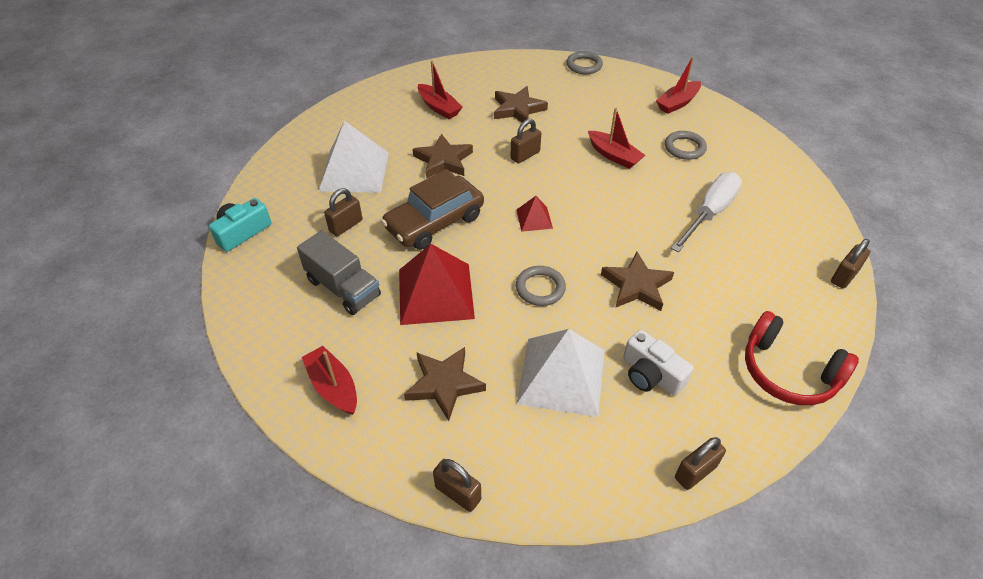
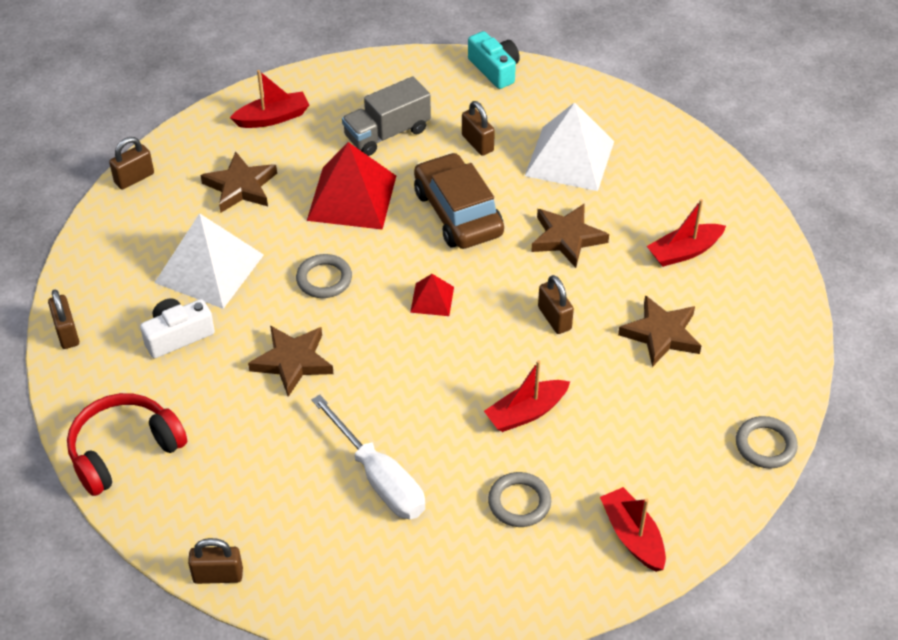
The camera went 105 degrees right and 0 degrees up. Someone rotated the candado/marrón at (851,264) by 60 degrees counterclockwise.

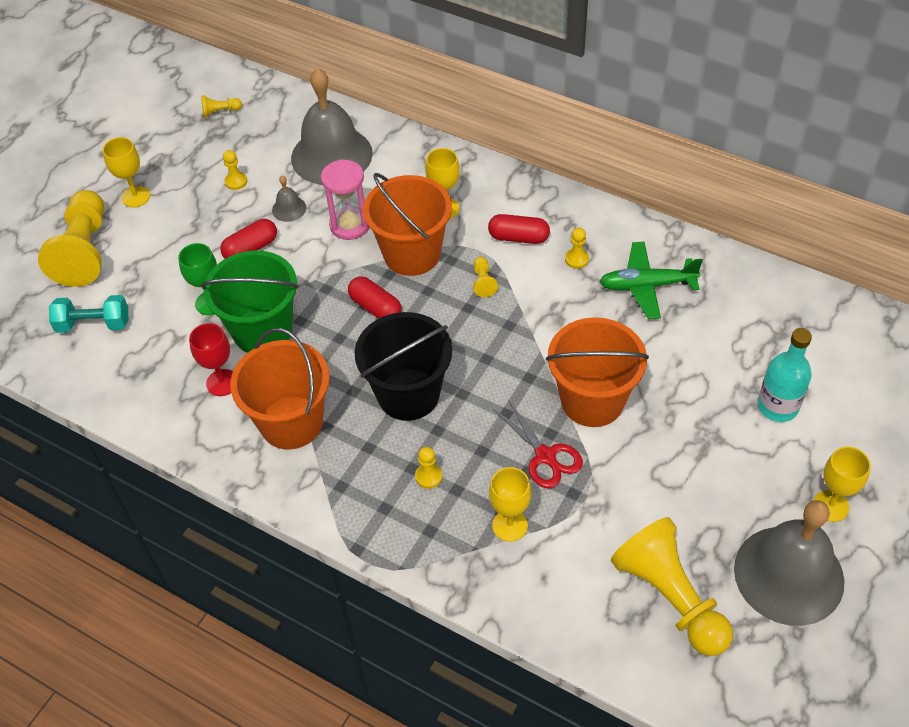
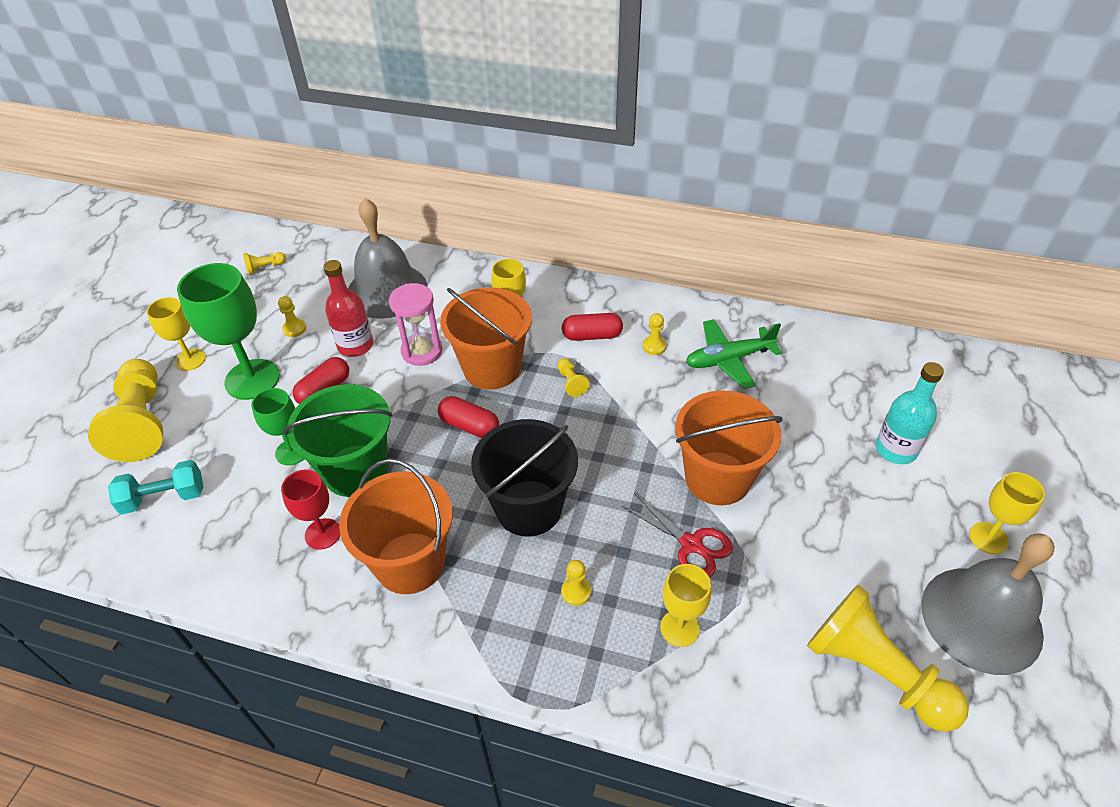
The camera went 15 degrees left and 5 degrees down. Someone put down the copa/verde at (228,331). Someone swapped the campana/gris at (289,199) for the botella/rojo at (348,308).

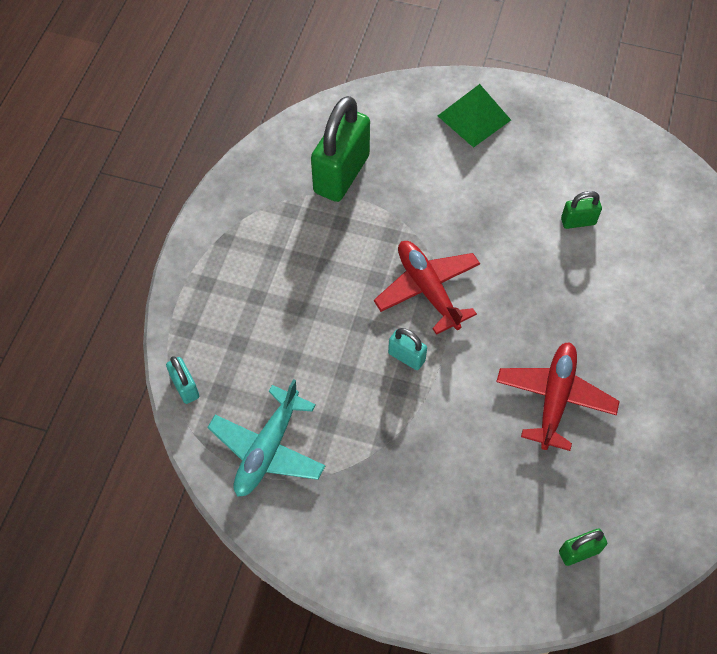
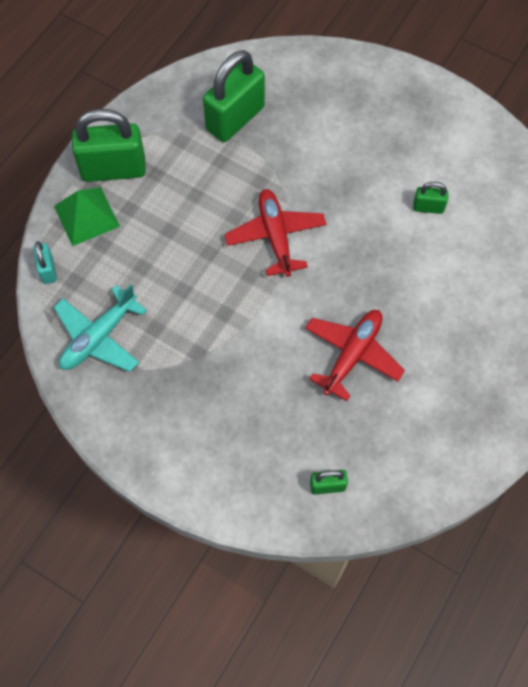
The camera went 15 degrees right and 5 degrees up. Someone carried the pirámide/verde from (474,116) to (87,216). Someone put down the candado/verde at (109,145). Someone took away the candado/turquesa at (407,349).

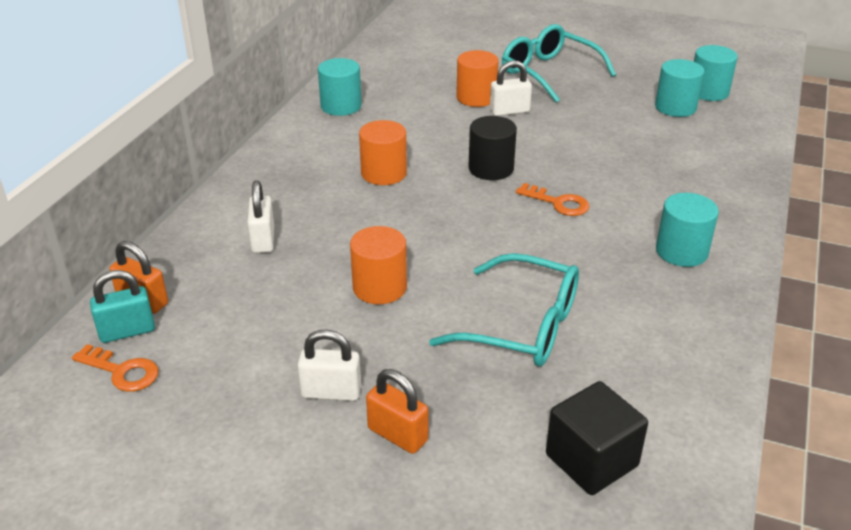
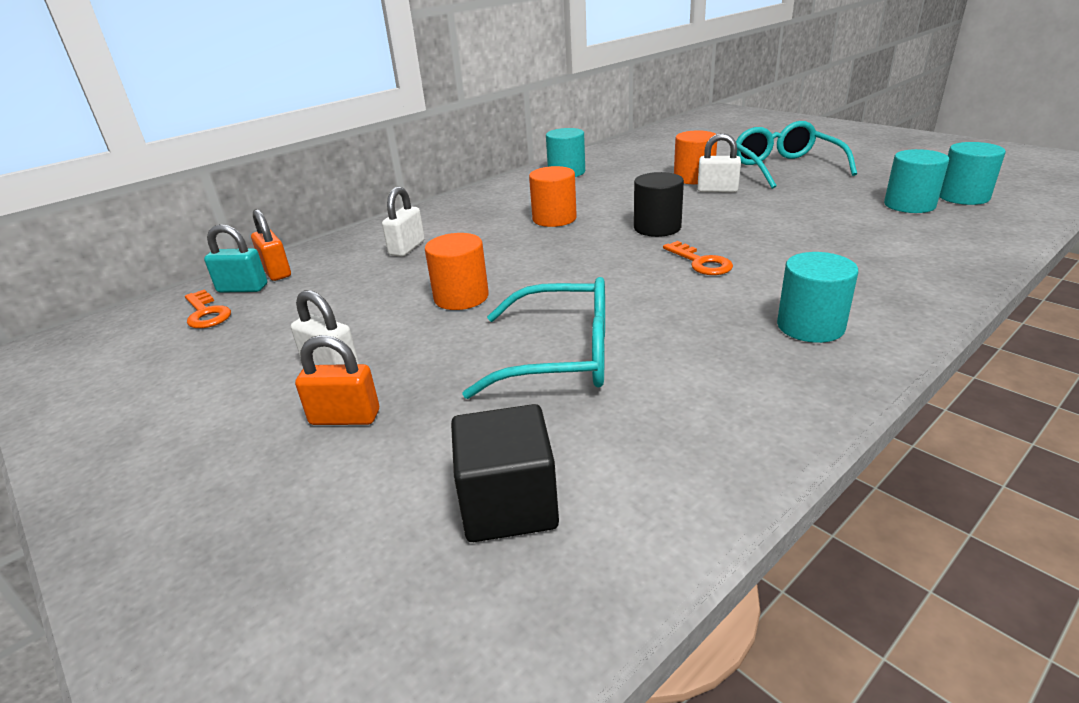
The camera went 30 degrees right and 5 degrees down. Someone rotated the candado/naranja at (397,411) by 60 degrees counterclockwise. Someone rotated the gafas/turquesa at (504,309) by 45 degrees counterclockwise.

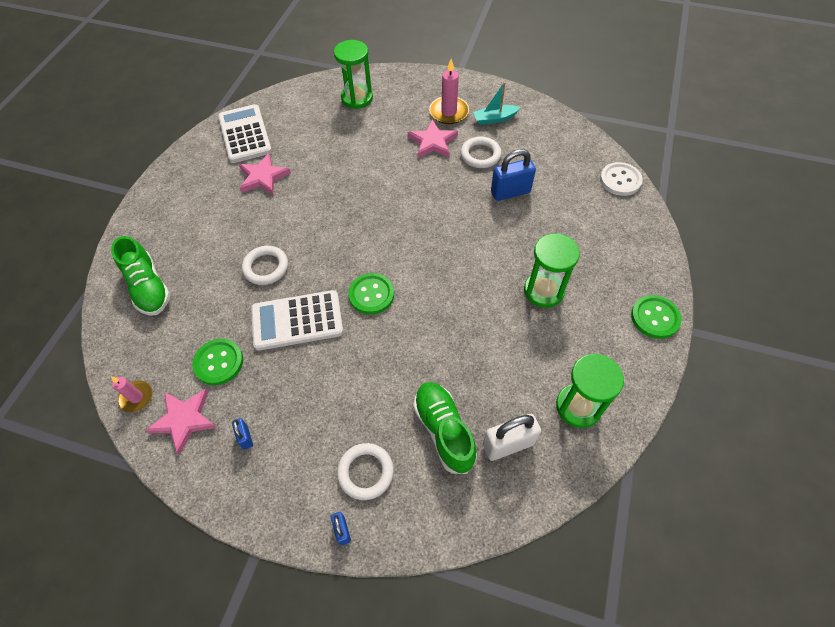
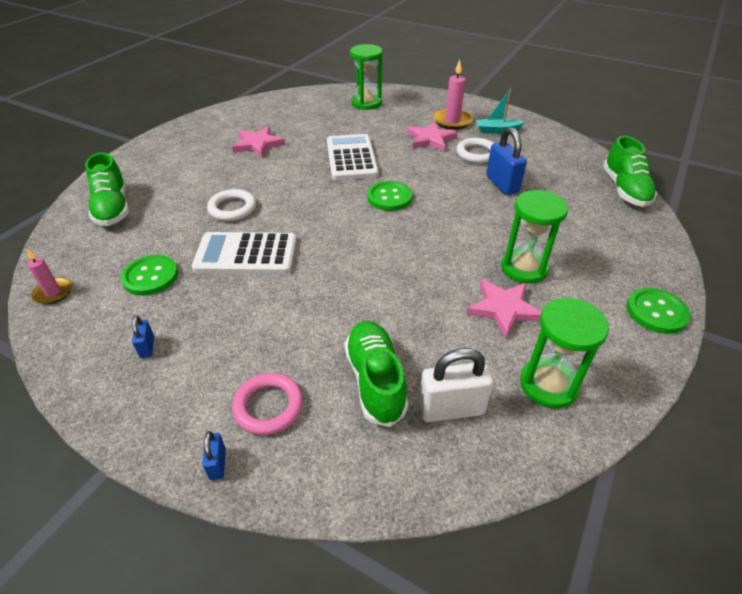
The camera went 10 degrees right and 15 degrees down. Someone repainted the anillo/blanco at (365,471), which became the anillo/rosa at (267,404). Someone carried the calculadora/blanco from (245,133) to (353,157). Someone carried the botón/verde from (371,294) to (389,196). Someone carried the estrella/rosa from (181,422) to (503,308). Someone rotated the candado/azul at (513,175) by 75 degrees clockwise. Someone swapped the botón/blanco at (621,179) for the zapato/verde at (630,171).

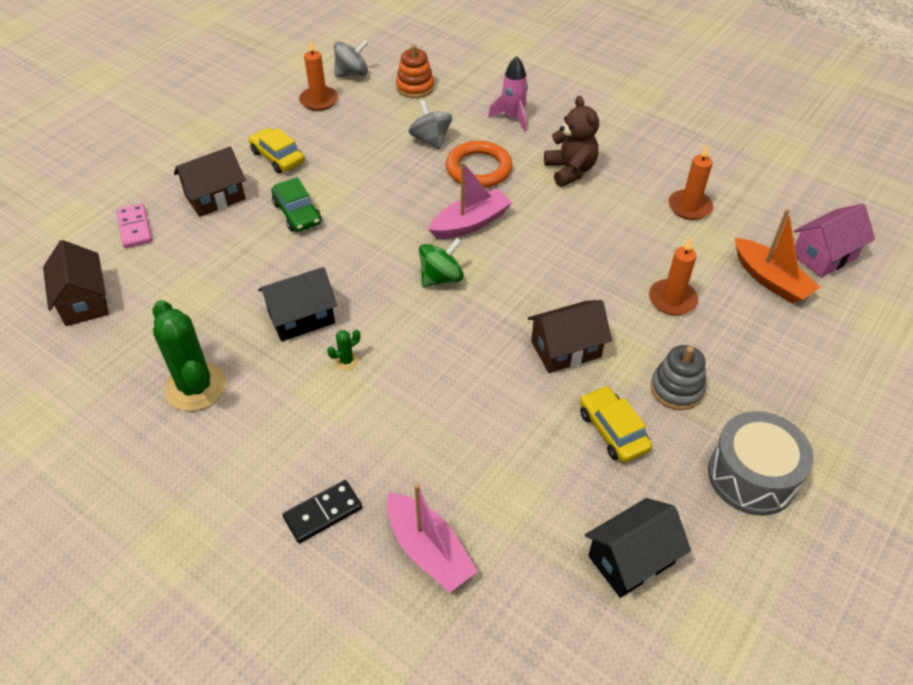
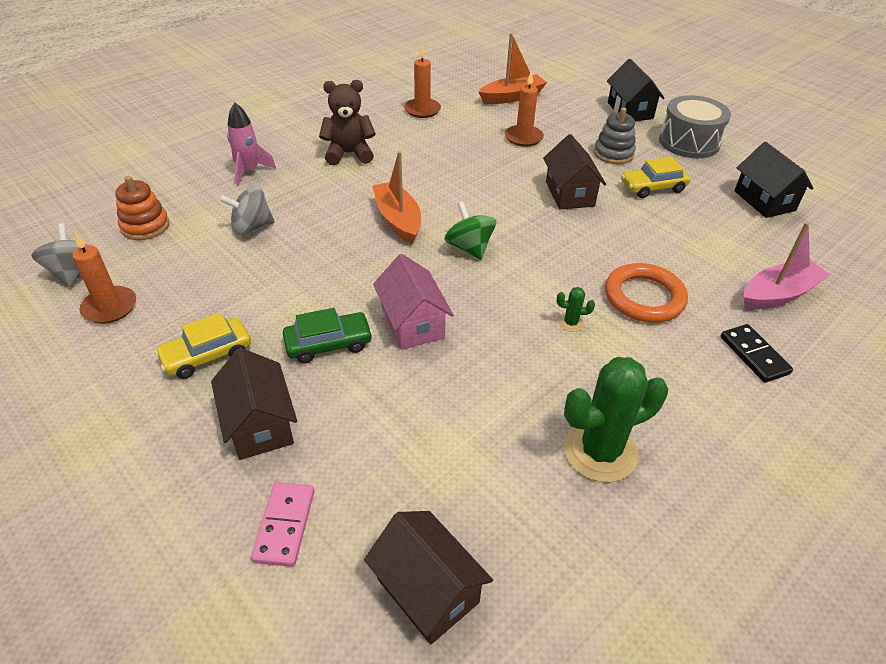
The camera went 80 degrees left and 5 degrees down. Someone rotated the ficha de dominó/rosa at (134,226) by 75 degrees counterclockwise. Someone rotated the casa/marrón at (76,283) by 60 degrees clockwise. Someone repainted the barco/rosa at (470,200), which became the barco/naranja at (396,197). Someone carried the casa/rosa from (834,241) to (413,302). Someone rotated the cactus/verde at (343,350) by 60 degrees counterclockwise. Someone carried the anillo/naranja from (479,164) to (646,293). Someone carried the casa/negro from (297,304) to (636,90).

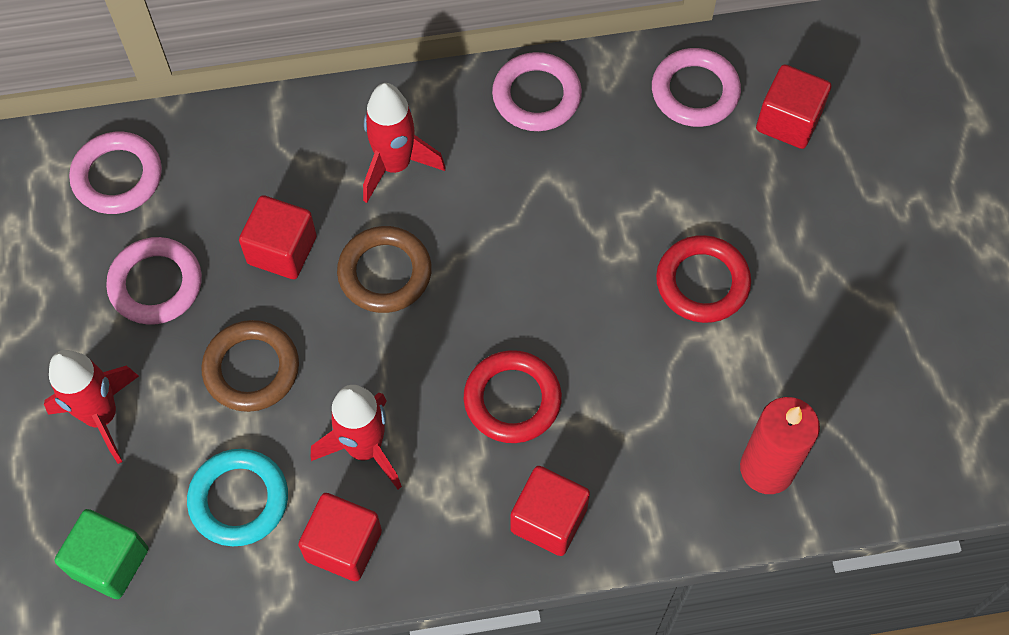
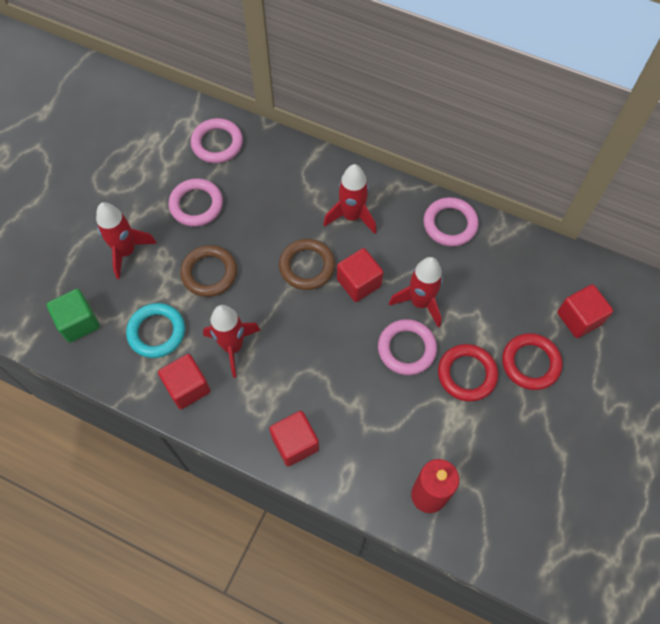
The camera went 35 degrees right and 0 degrees up. Someone carried the cubo/rojo from (278,237) to (360,275). Someone carried the anillo/rosa from (696,87) to (407,347). Someone put down the cohete/rojo at (416,292). Someone carried the anillo/rojo from (513,396) to (532,361).

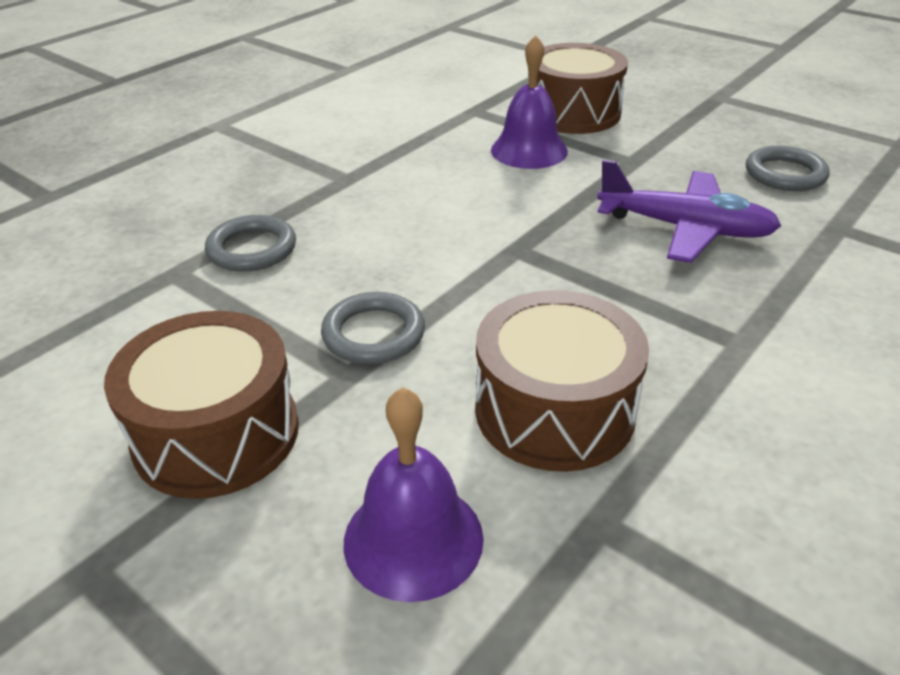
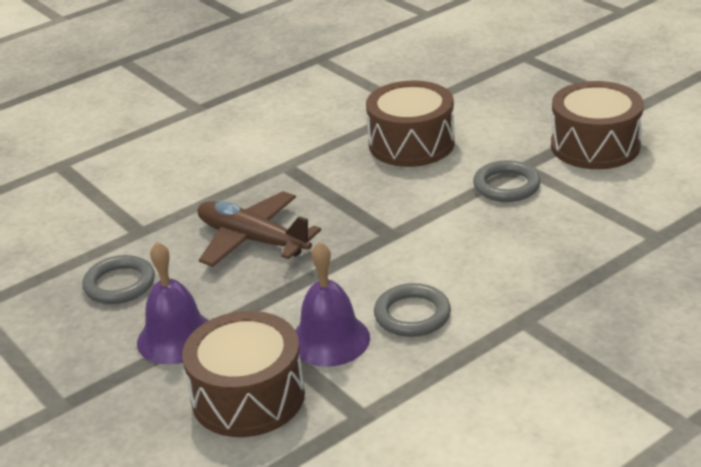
The camera went 165 degrees left and 5 degrees down. Someone carried the campana/morado from (414,494) to (173,303). Someone repainted the avión/morado at (689,211), which became the avión/marrón at (259,229). Someone carried the anillo/gris from (250,243) to (412,310).

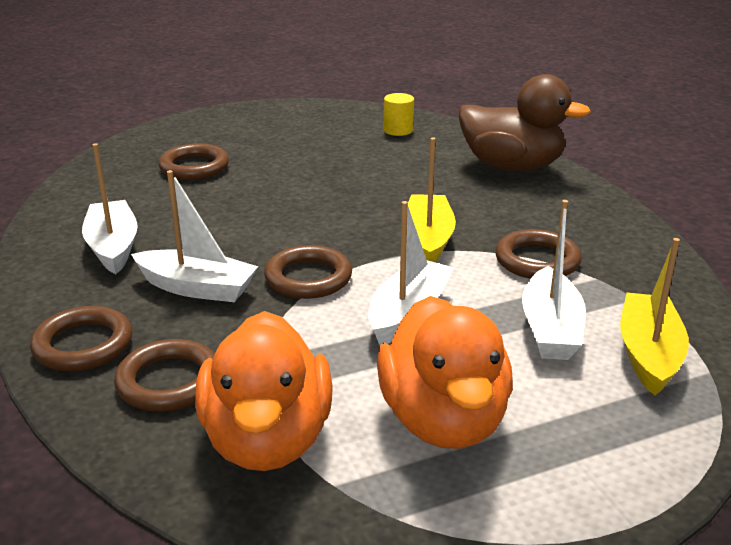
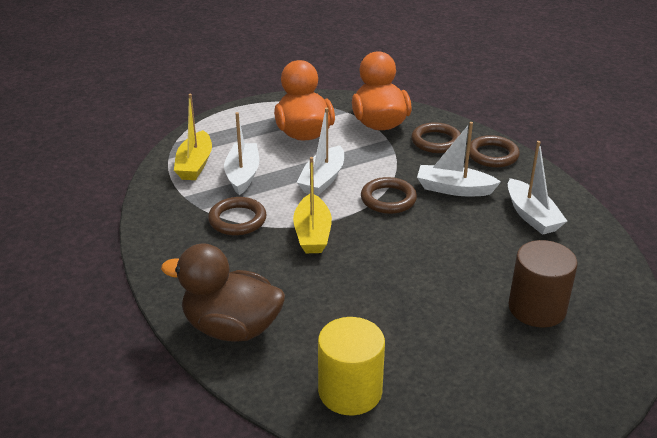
The camera went 175 degrees right and 5 degrees up. Someone scaled the cilindro/amarillo at (399,114) by 1.83. Someone swapped the anillo/marrón at (193,162) for the cilindro/marrón at (543,284).

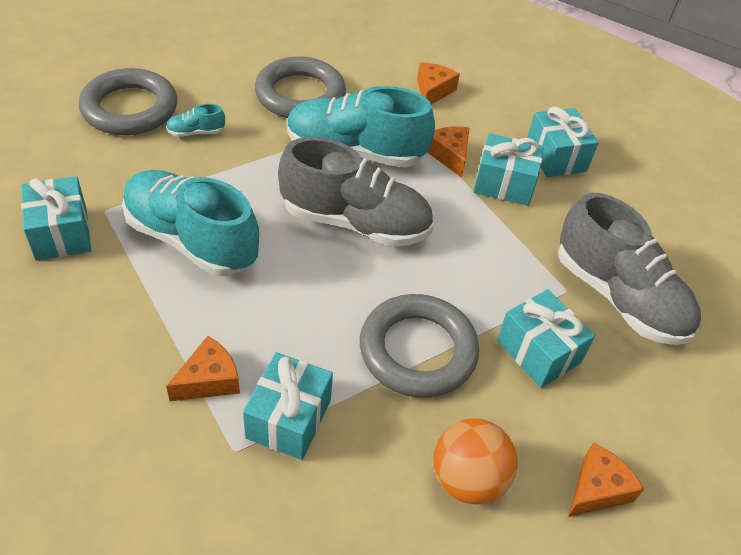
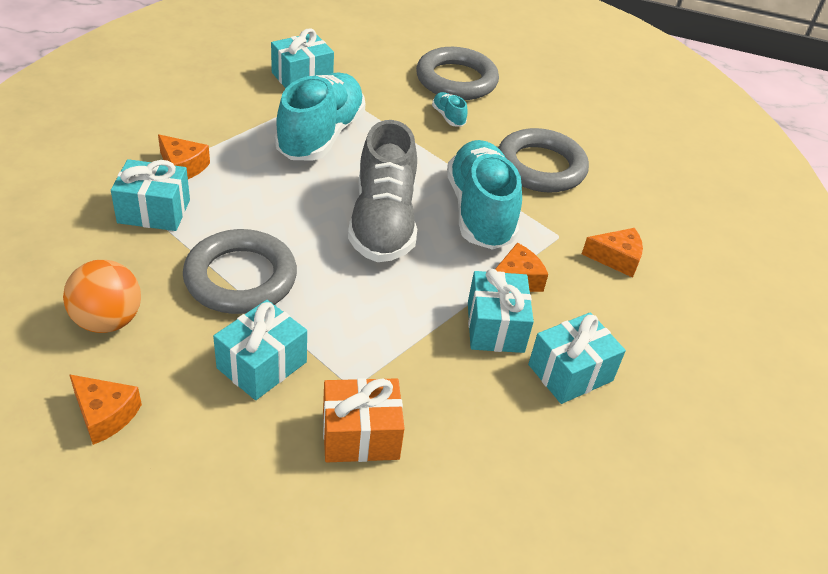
The camera went 75 degrees right and 5 degrees down. Someone swapped the zapato/gris at (629,269) for the regalo/naranja at (364,420).

